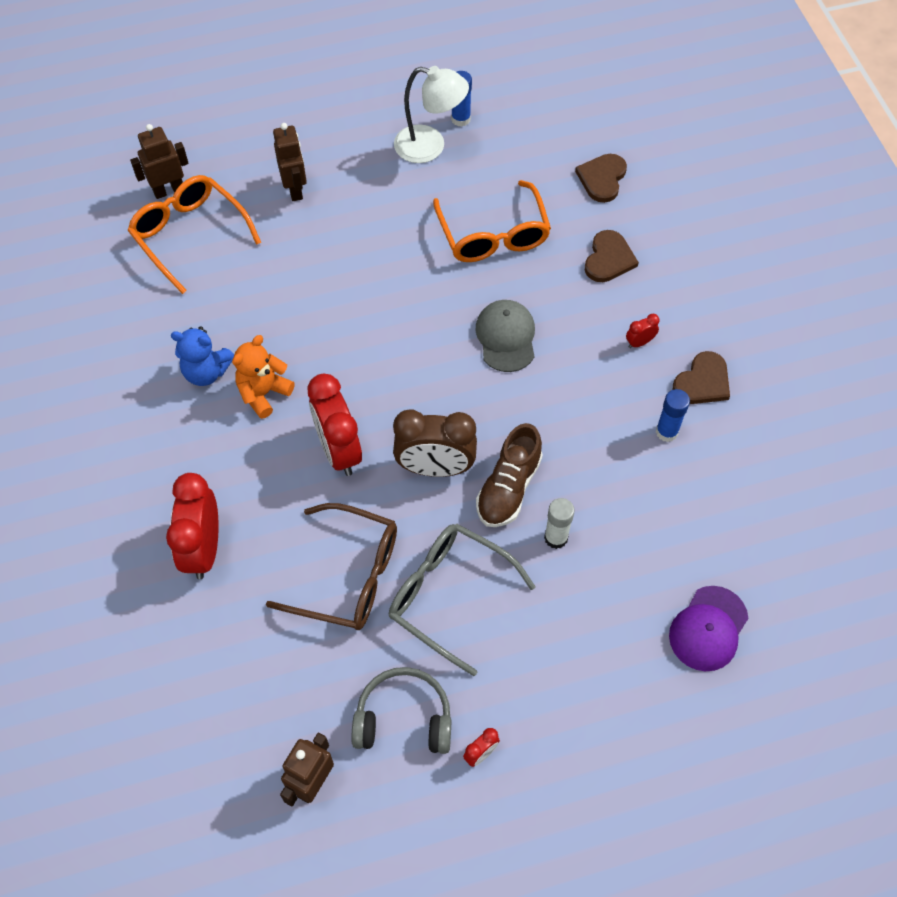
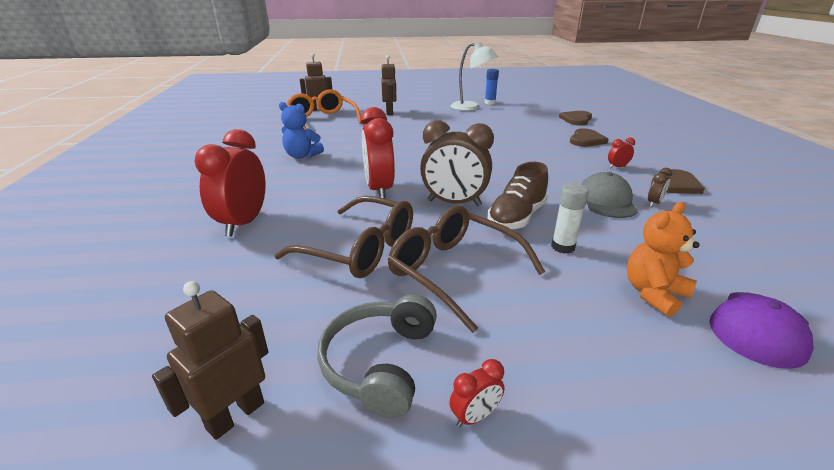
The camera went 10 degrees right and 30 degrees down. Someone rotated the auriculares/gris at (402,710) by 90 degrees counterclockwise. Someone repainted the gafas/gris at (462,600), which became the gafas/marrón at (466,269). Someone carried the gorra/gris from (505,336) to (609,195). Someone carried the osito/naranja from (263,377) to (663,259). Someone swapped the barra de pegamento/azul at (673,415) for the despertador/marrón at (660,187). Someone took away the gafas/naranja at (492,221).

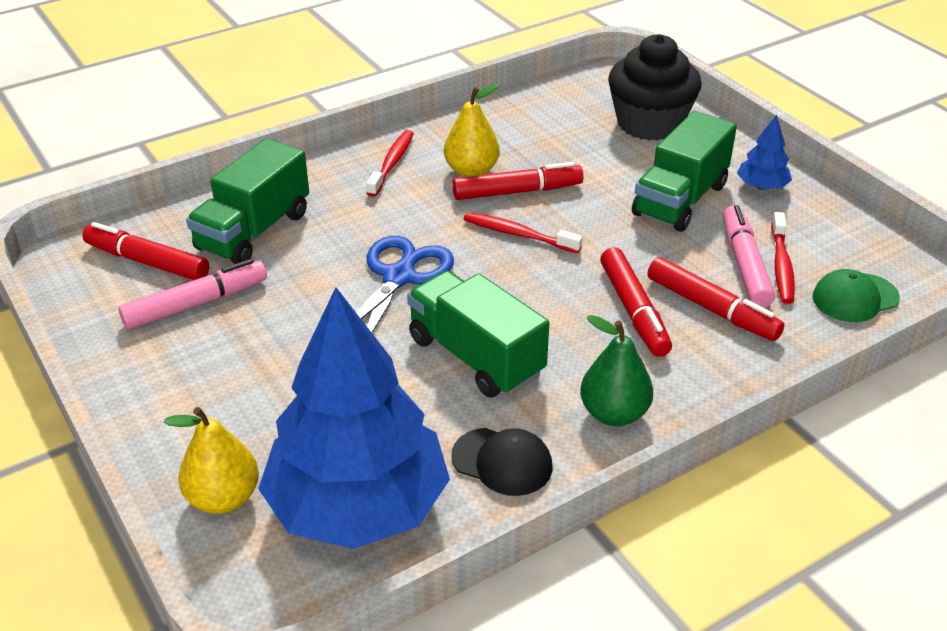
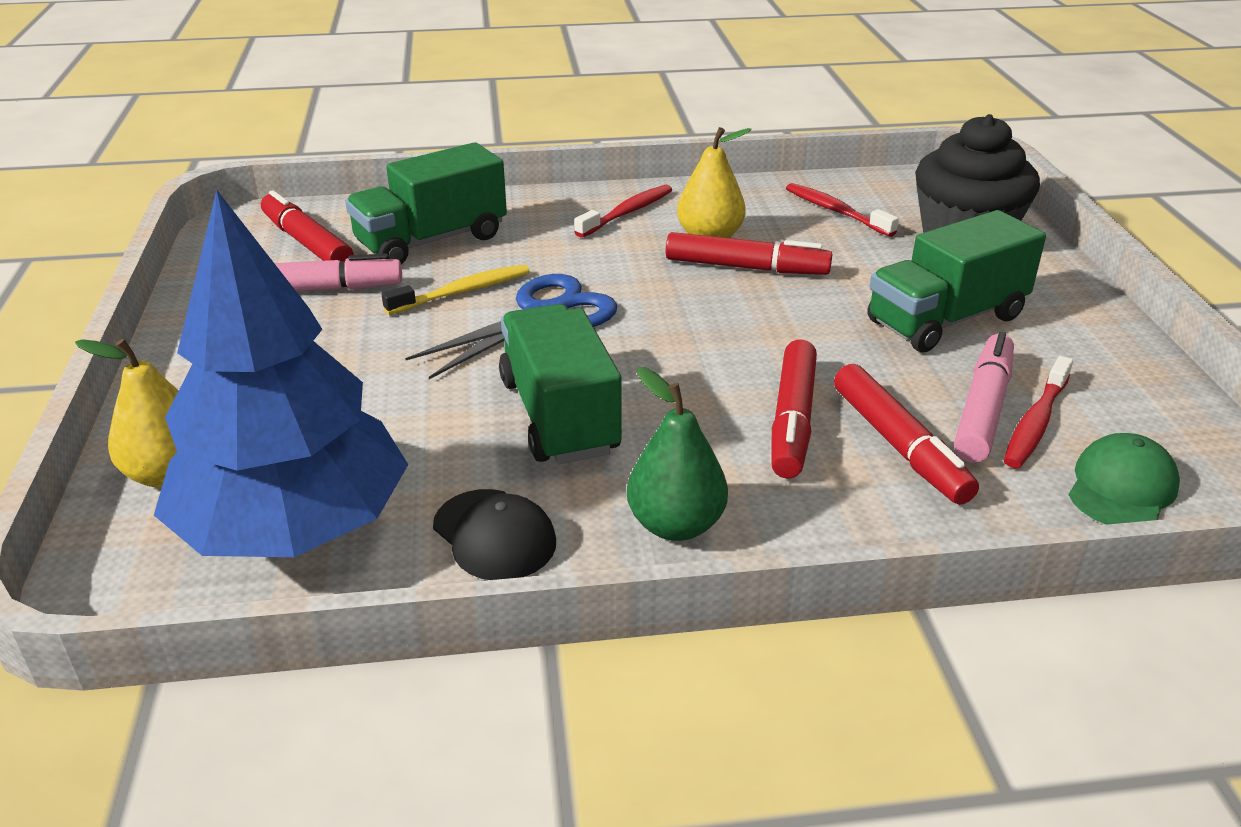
The camera went 25 degrees right and 5 degrees down. Someone put down the cepillo de dientes/amarillo at (456,289). Someone carried the cepillo de dientes/rojo from (523,232) to (842,210). Someone rotated the gorra/verde at (856,295) by 120 degrees clockwise. Someone took away the árbol/azul at (764,152).

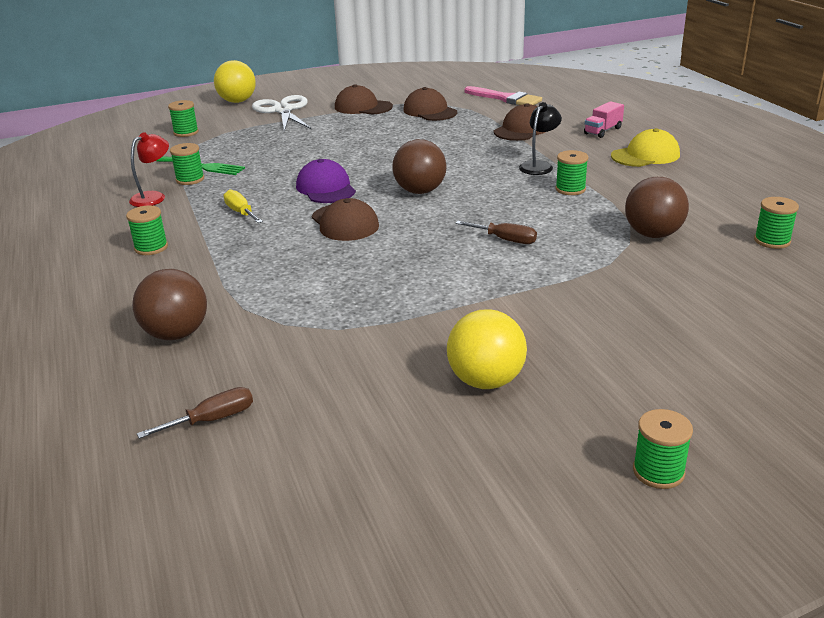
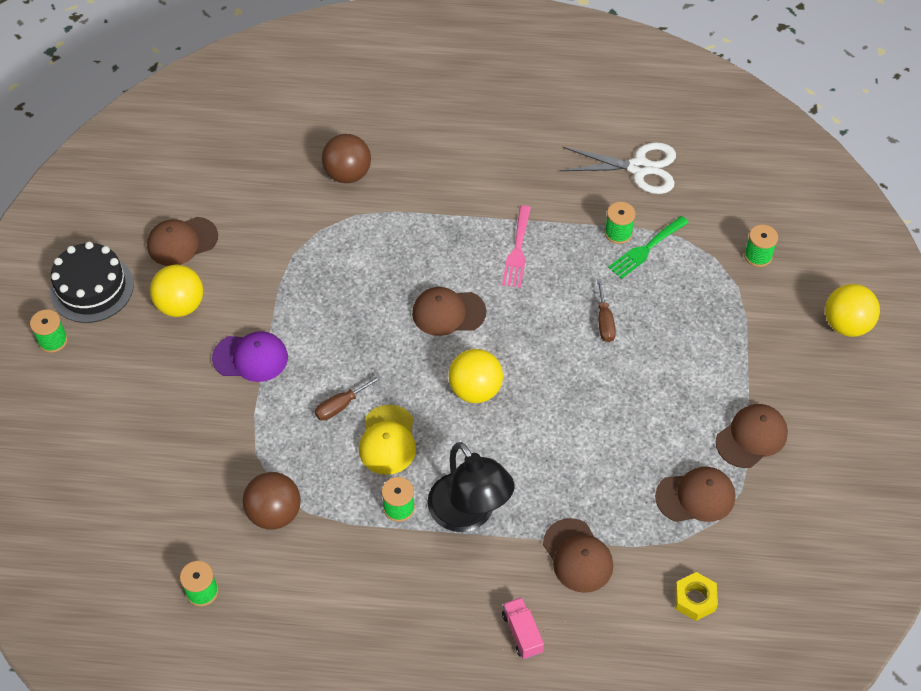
The camera went 115 degrees right and 25 degrees up. Someone put down the tarta/negro at (92,282). Someone put down the gorra/marrón at (182,241). Someone carried the gorra/morado from (326,181) to (250,356). Someone carried the gorra/amarillo from (645,147) to (387,440). Someone scaled the lámpara/negro at (540,138) by 1.80. Someone repainted the pelota/marrón at (419,166), which became the pelota/amarillo at (476,376). Someone swapped the destornillador/amarillo at (243,206) for the tenedor/rosa at (516,246). Someone carried the tijeras/blanco from (281,113) to (618,168). Someone carried the destornillador/marrón from (195,413) to (606,310). Someone swapped the pincel/rosa at (503,95) for the tuerca/amarillo at (696,596). Someone took away the carrete/verde at (147,230). Someone took away the lámpara/rojo at (149,169).

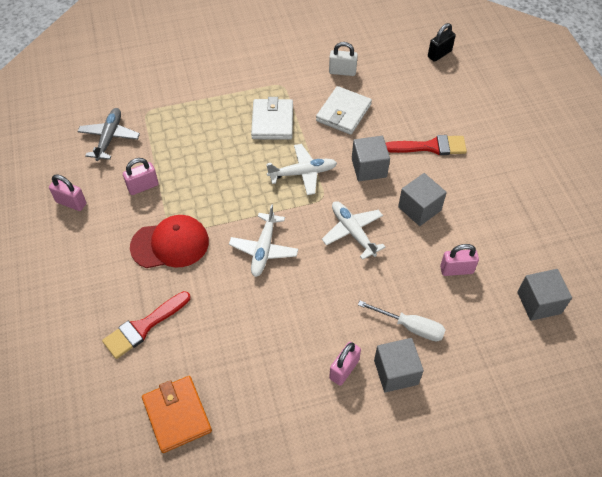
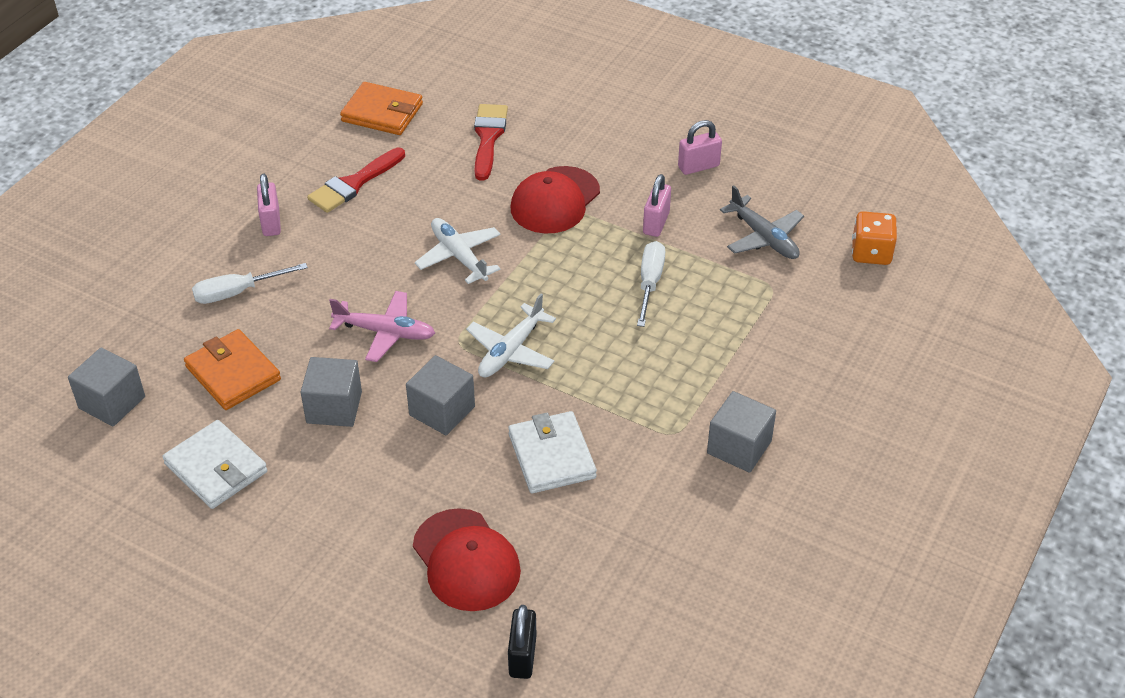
The camera went 135 degrees right and 10 degrees down. Someone carried the cartera/blanco from (272,118) to (215,464). Someone swapped the candado/rosa at (459,260) for the cartera/naranja at (232,369). Someone carried the pincel/rojo from (426,145) to (356,180). Someone repainted the avión/blanco at (354,230), which became the avión/rosa at (382,326). Someone put down the gorra/rojo at (467,559). Someone put down the destornillador/blanco at (651,284). Someone carried the cubo/gris from (399,365) to (741,432). Someone put down the dado/naranja at (874,238). Someone took away the candado/blanco at (343,59).

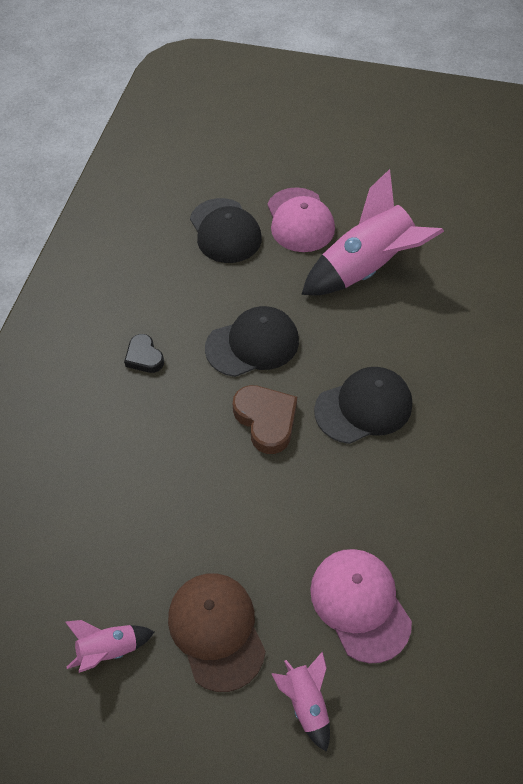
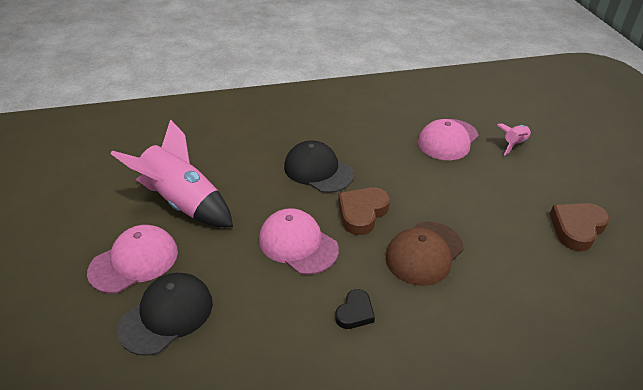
The camera went 115 degrees left and 15 degrees down. Someone repainted the gorra/negro at (252,341), which became the gorra/rosa at (299,241). Someone carried the gorra/marrón from (217,632) to (425,254). Someone swapped the cohete/rosa at (109,646) for the corazón/marrón at (580,227).

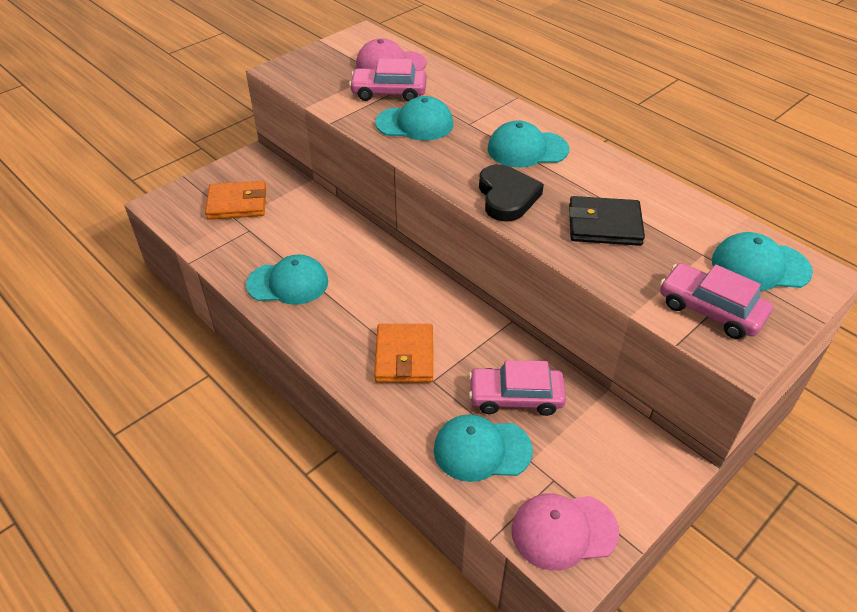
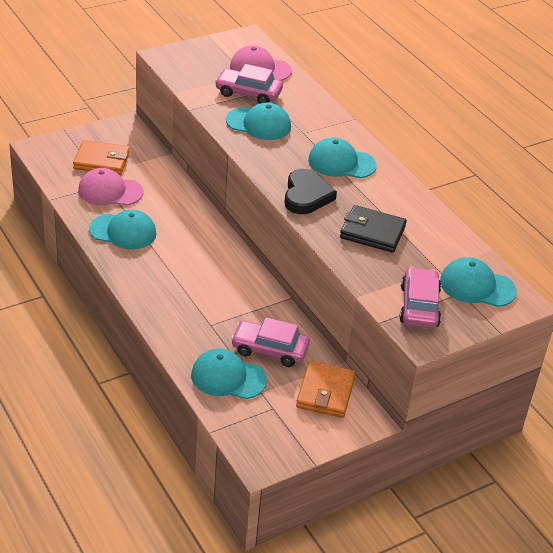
The camera went 10 degrees right and 5 degrees down. Someone carried the gorra/rosa from (565,532) to (110,187). Someone carried the cartera/naranja from (403,353) to (326,389). Someone rotated the coche/rosa at (716,301) by 45 degrees clockwise.

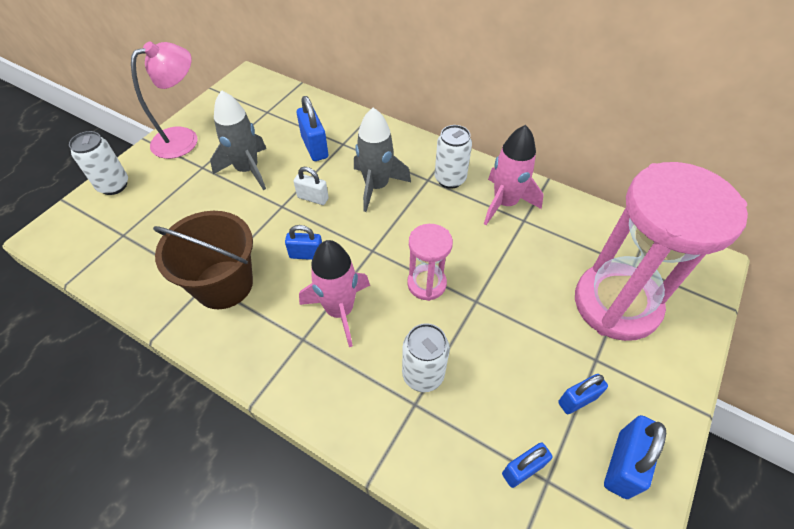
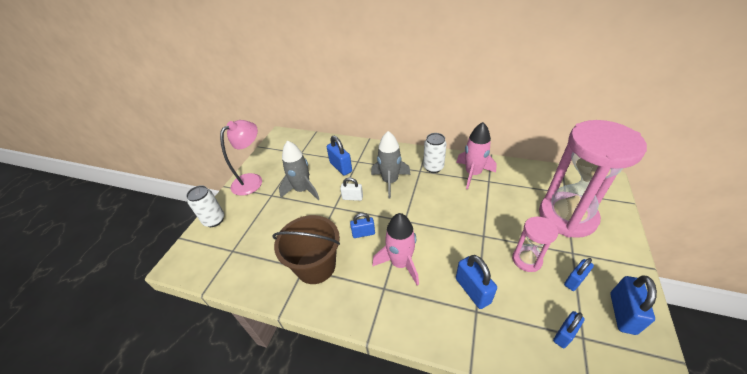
The camera went 10 degrees left and 10 degrees down. Someone swapped the lata/blanco at (426,357) for the candado/azul at (476,282). Someone carried the reloj de arena/rosa from (430,262) to (535,244).

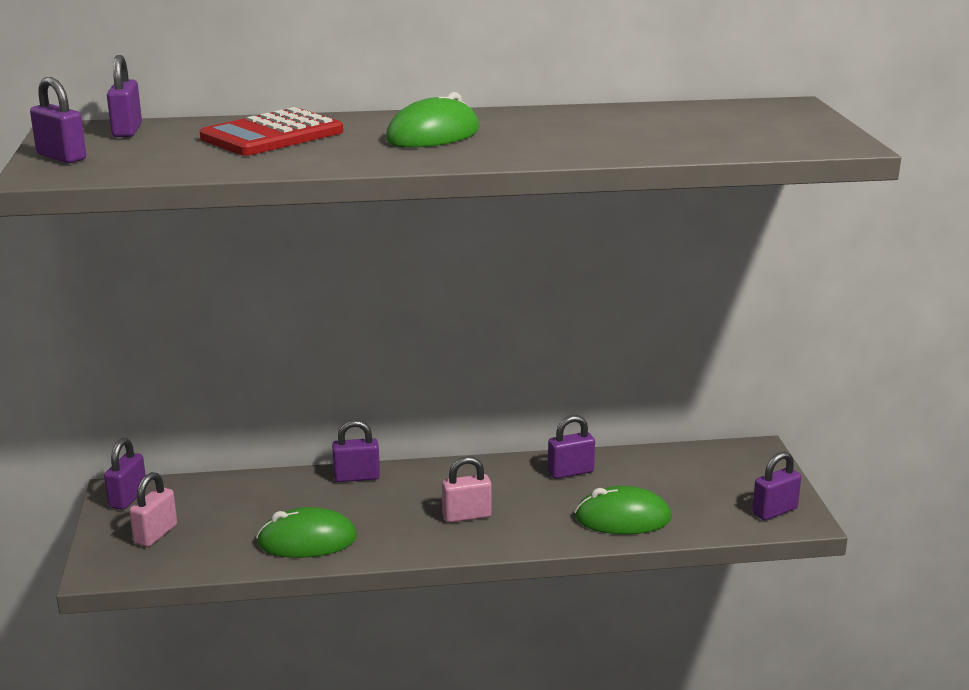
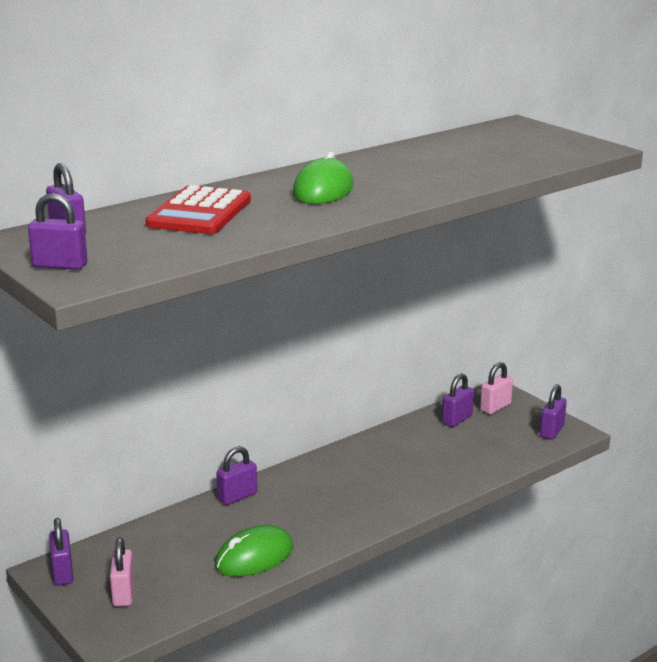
The camera went 30 degrees left and 0 degrees up. Someone carried the candado/morado from (571,447) to (458,400). Someone carried the candado/rosa from (467,489) to (496,388). Someone took away the ratón/verde at (623,510).

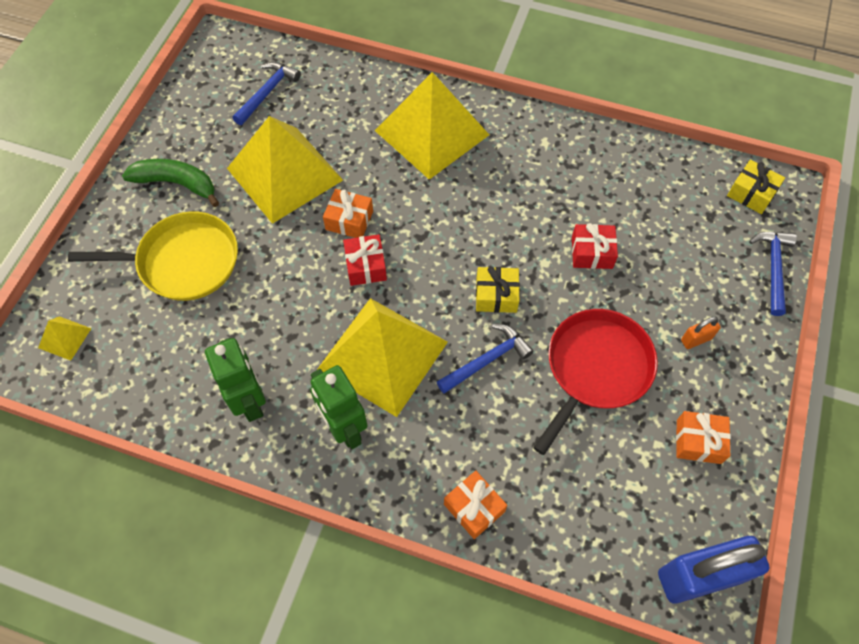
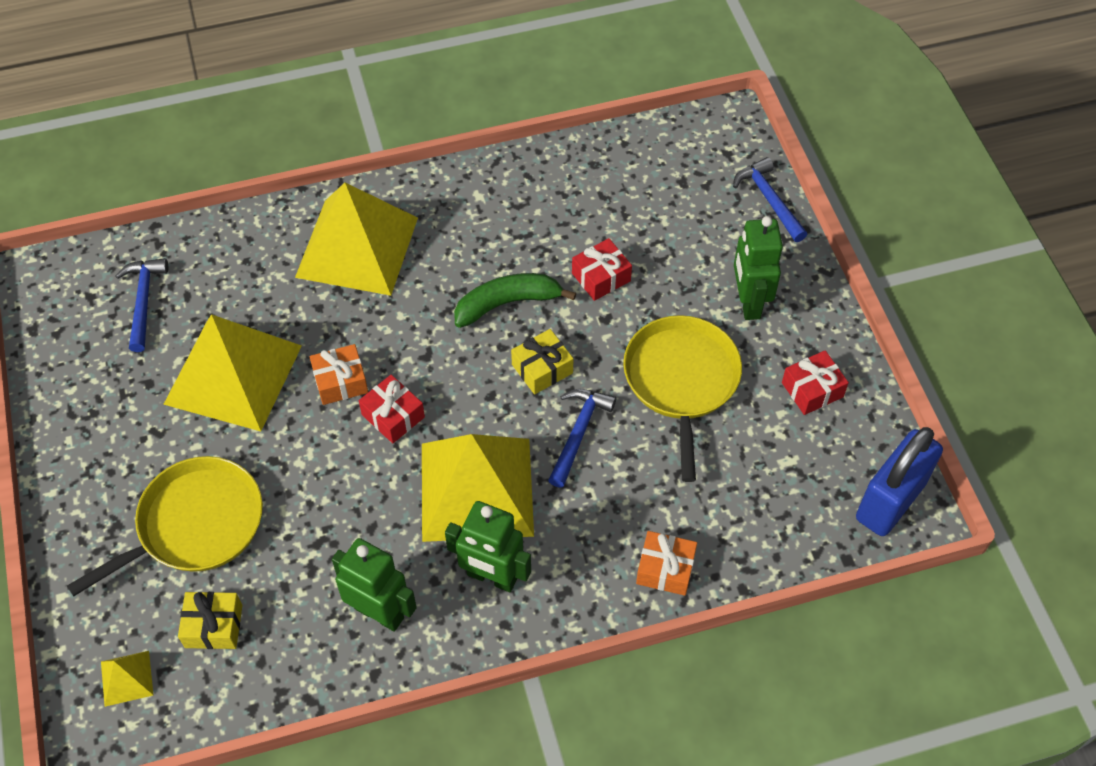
The camera went 35 degrees left and 5 degrees down. Someone carried the regalo/amarillo from (756,187) to (210,620). Someone carried the plátano/verde from (170,183) to (515,300). Someone repainted the sartén/rojo at (595,382), which became the sartén/amarillo at (682,398). Someone swapped the candado/naranja at (701,333) for the robot/verde at (758,268). Someone repainted the regalo/naranja at (703,437), which became the regalo/rojo at (815,382).

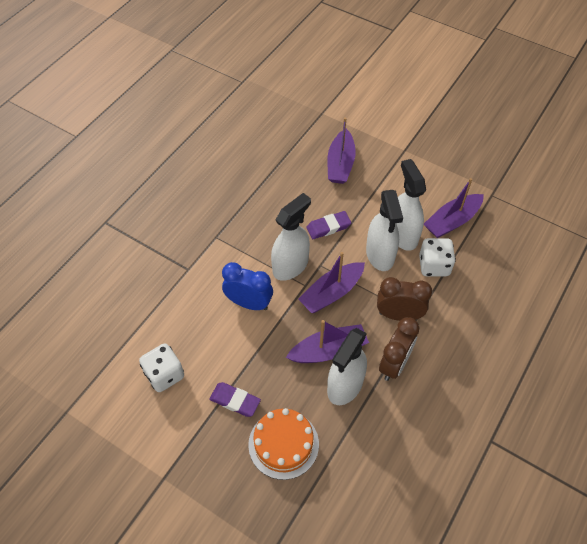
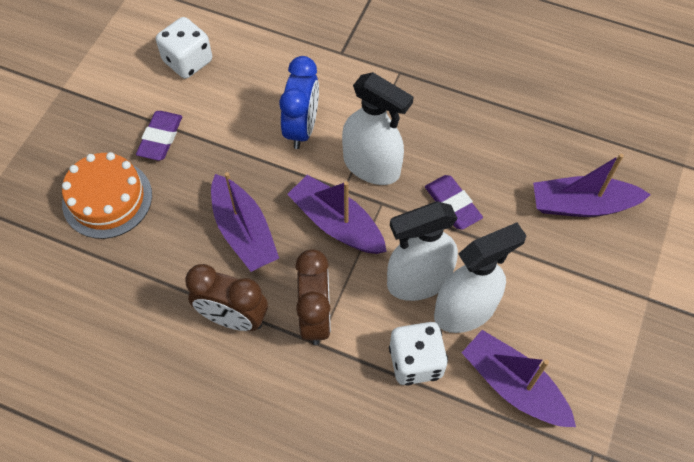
The camera went 80 degrees right and 5 degrees up. Someone took away the pulverizador/blanco at (347,366).

